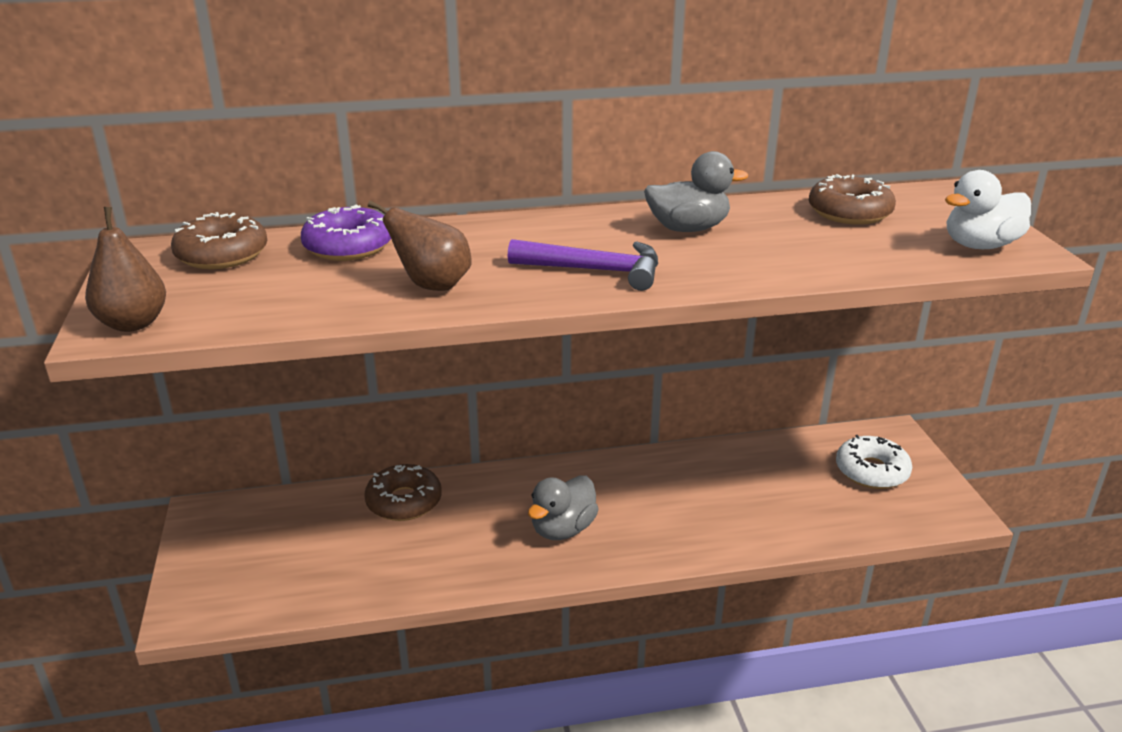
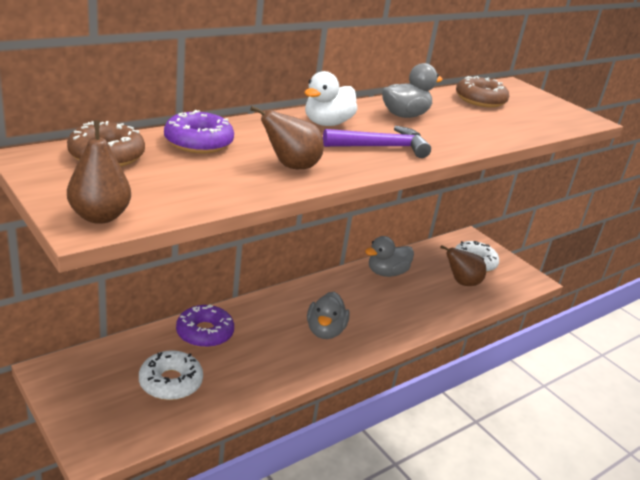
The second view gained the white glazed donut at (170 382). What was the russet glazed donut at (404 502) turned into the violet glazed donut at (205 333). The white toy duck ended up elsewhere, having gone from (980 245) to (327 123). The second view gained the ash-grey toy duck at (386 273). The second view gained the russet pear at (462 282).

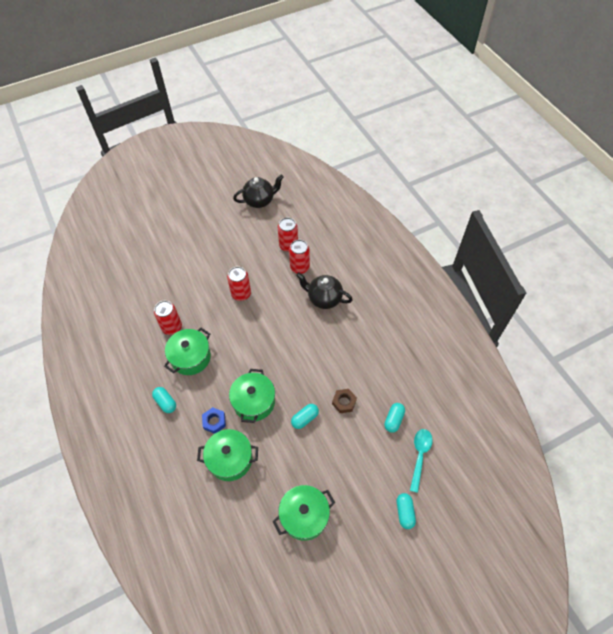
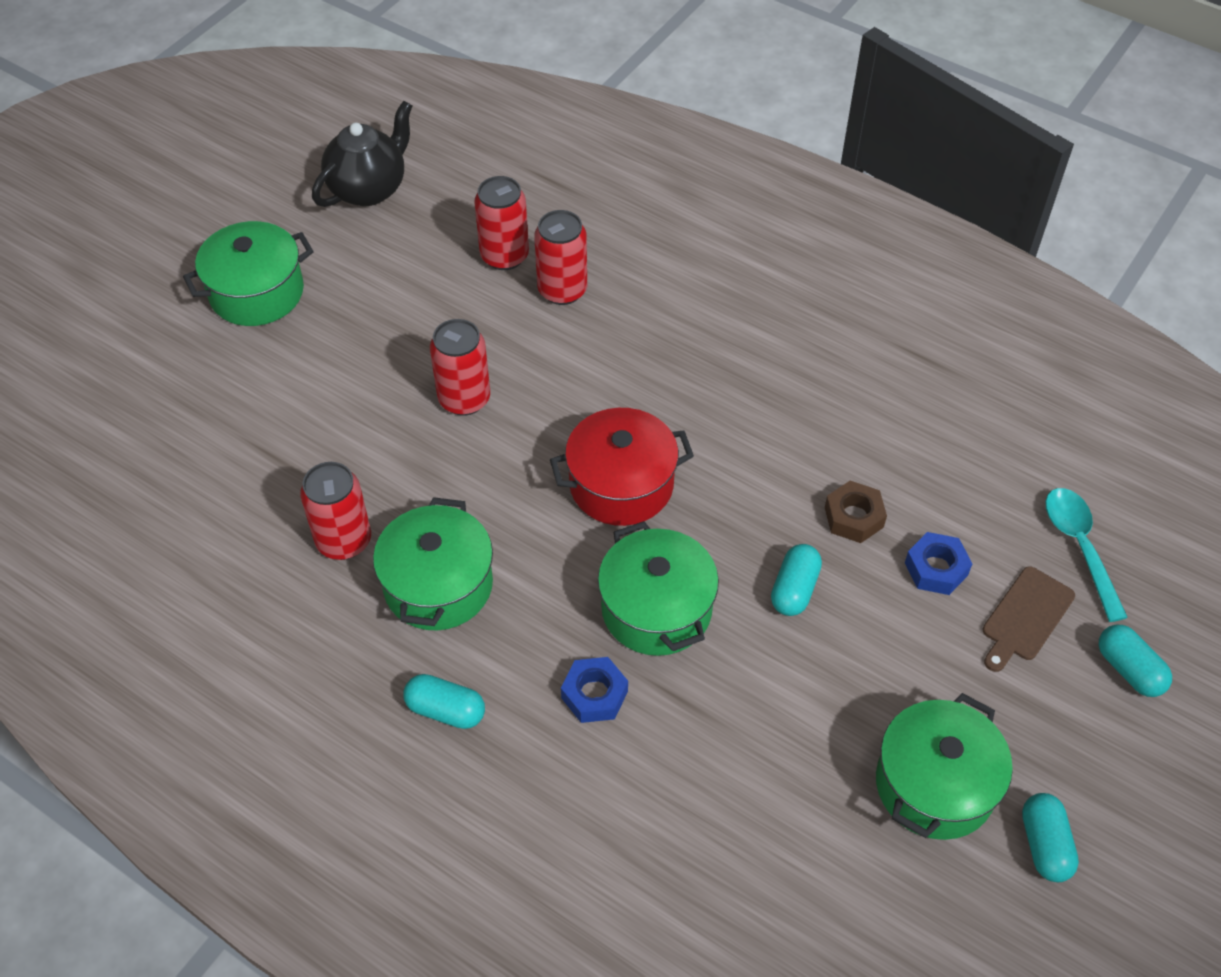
The green pot ended up elsewhere, having gone from (230 459) to (257 292). The second view gained the red pot at (621 485). The second view gained the royal blue hex nut at (936 569). The second view gained the russet cutting board at (1025 617). The turquoise pill shape ended up elsewhere, having gone from (393 420) to (1044 845). The second view lost the ebony china teapot at (324 299).

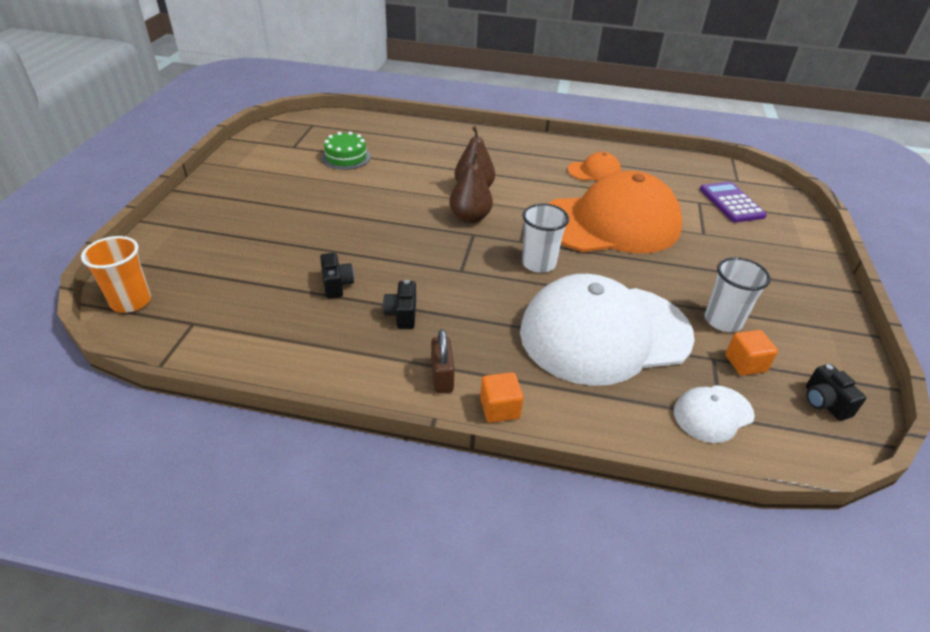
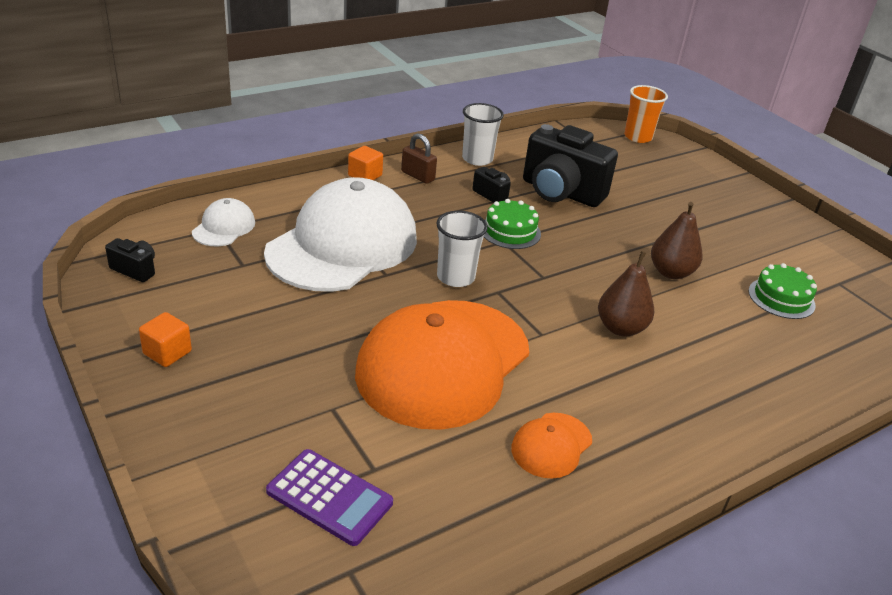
The bright orange solid cube ended up elsewhere, having gone from (745 363) to (167 352). The white cup ended up elsewhere, having gone from (723 321) to (477 159). The second view gained the green layer cake at (510 231). The size of the ebony camera at (337 285) changed by a factor of 2.27. The russet pear ended up elsewhere, having gone from (470 217) to (671 272).

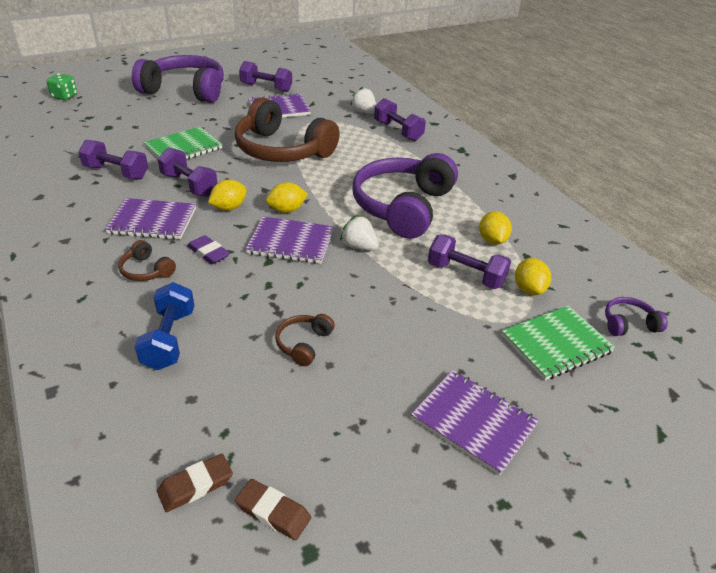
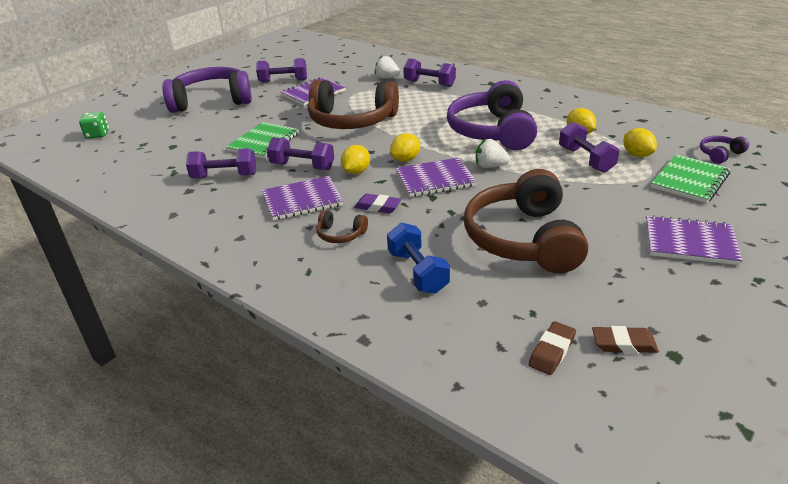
The size of the russet over-ear headphones at (303 344) changed by a factor of 2.44. The violet hand weight at (465 275) ended up facing another way, 60 degrees clockwise from before.

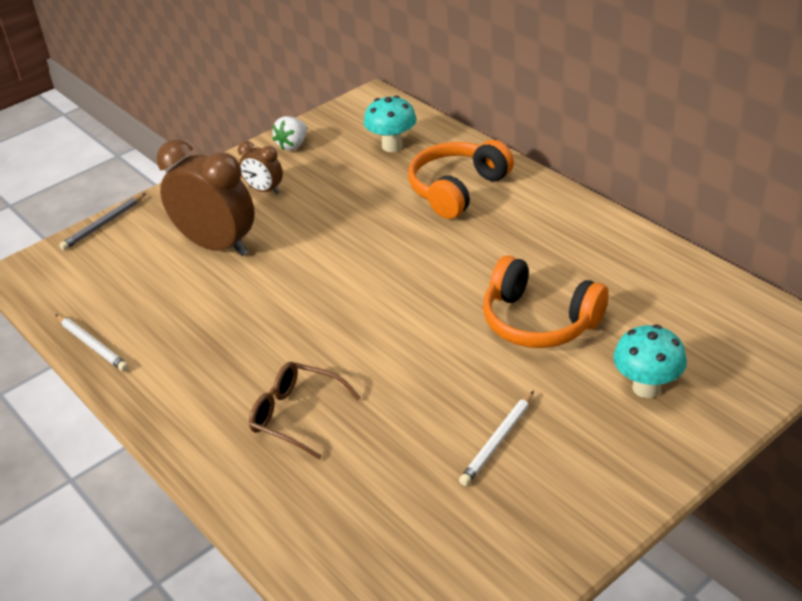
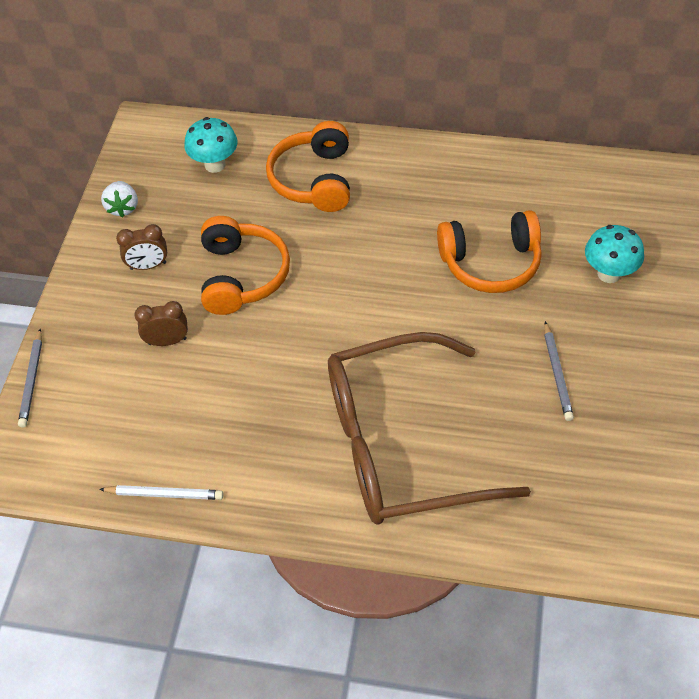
The size of the russet bedside clock at (217 246) changed by a factor of 0.50. The second view gained the bright orange over-ear headphones at (242 275). The size of the russet glasses at (296 415) changed by a factor of 2.25. What was the white pencil at (498 441) turned into the ash-grey pencil at (557 373).

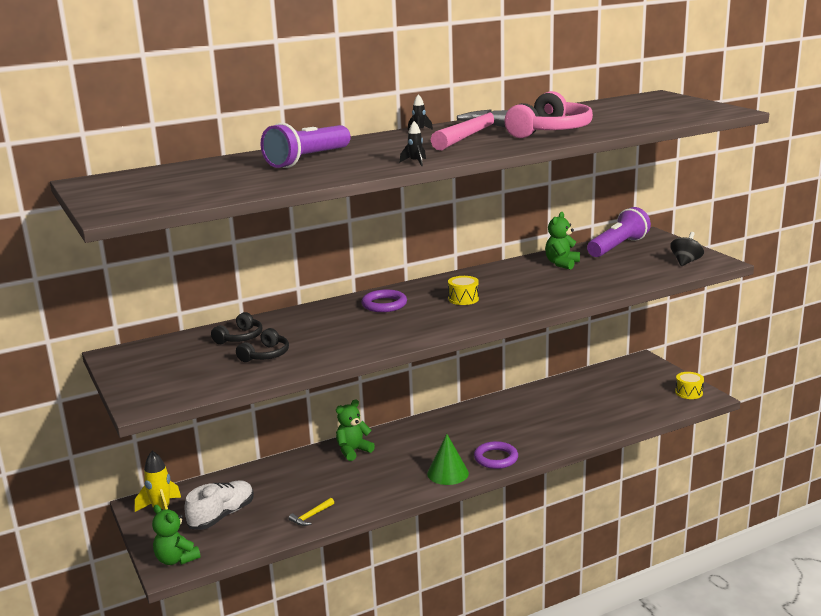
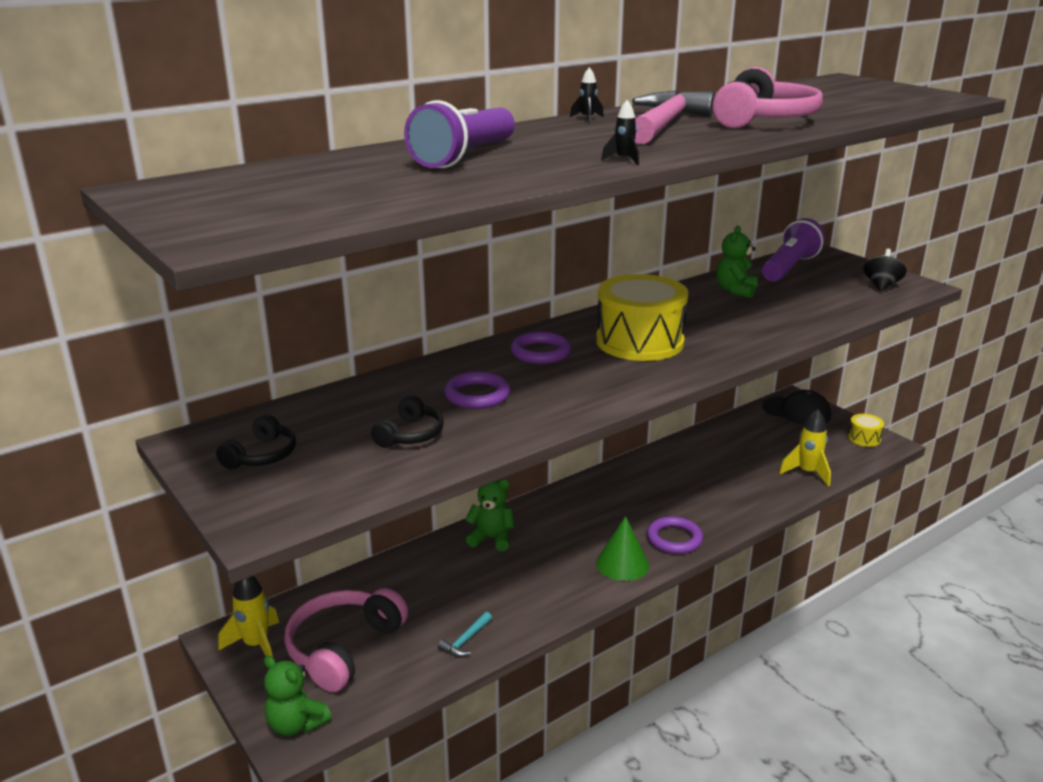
The ebony over-ear headphones ended up elsewhere, having gone from (240 337) to (262 455). Where the white sneaker stood at (222 515), the pink over-ear headphones came to stand at (343 648). What was the yellow claw hammer at (311 516) turned into the turquoise claw hammer at (466 640). The second view gained the violet torus at (477 395). The green stuffed bear at (353 451) ended up facing another way, 60 degrees clockwise from before. The size of the yellow snare drum at (463 299) changed by a factor of 2.21. The second view gained the ebony cap at (797 411). The second view gained the yellow toy rocket at (807 473).

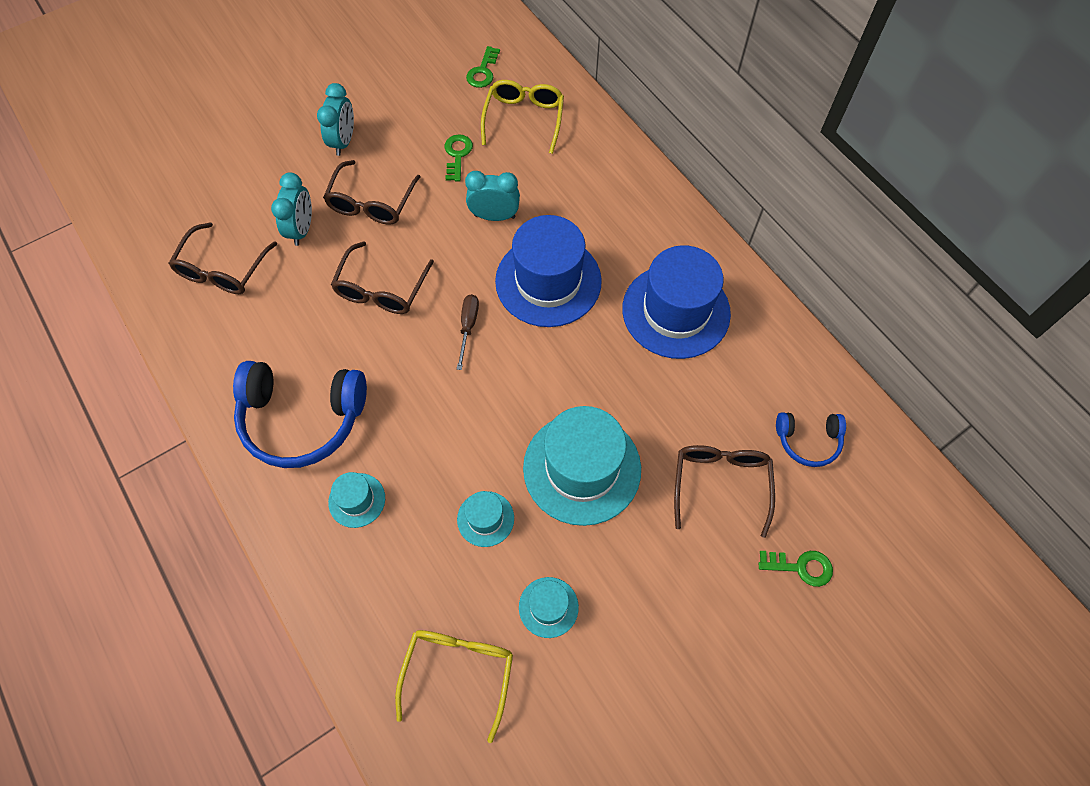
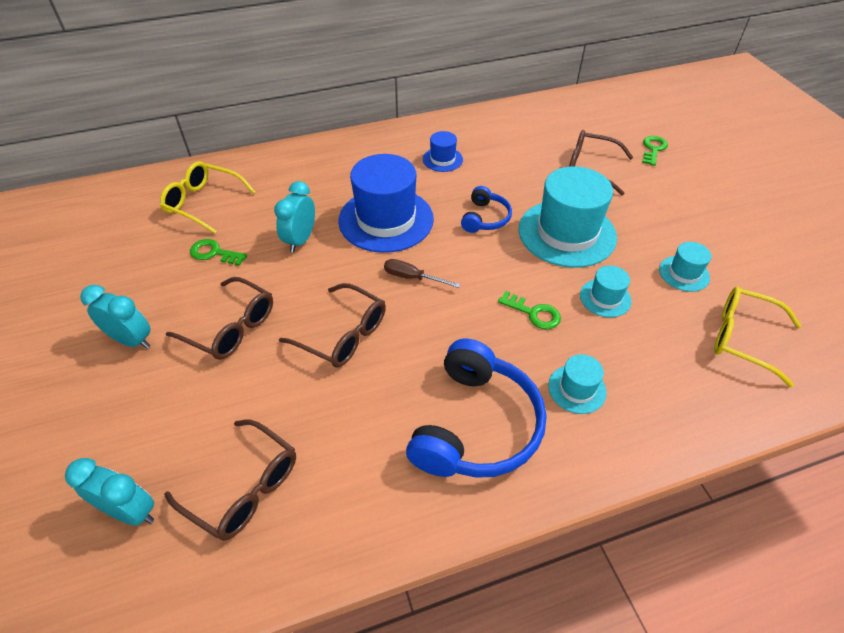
The turquoise bedside clock ended up elsewhere, having gone from (302 229) to (131 511). The size of the royal blue top hat at (676 311) changed by a factor of 0.47. The royal blue over-ear headphones ended up elsewhere, having gone from (808 440) to (485 218). The green latchkey ended up elsewhere, having gone from (483 71) to (534 313).

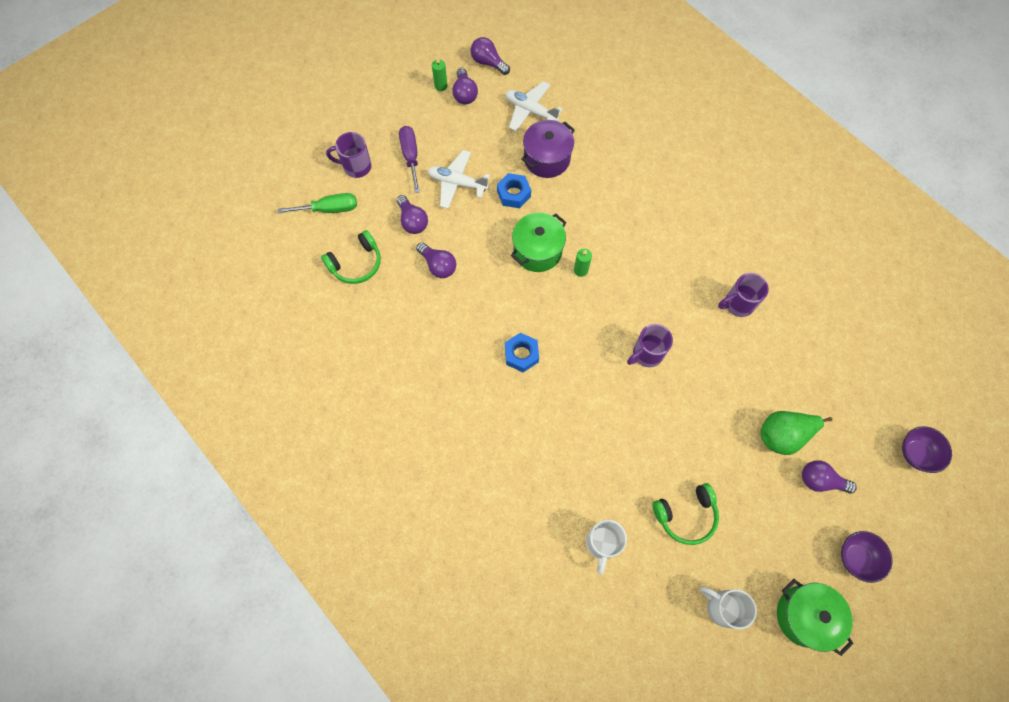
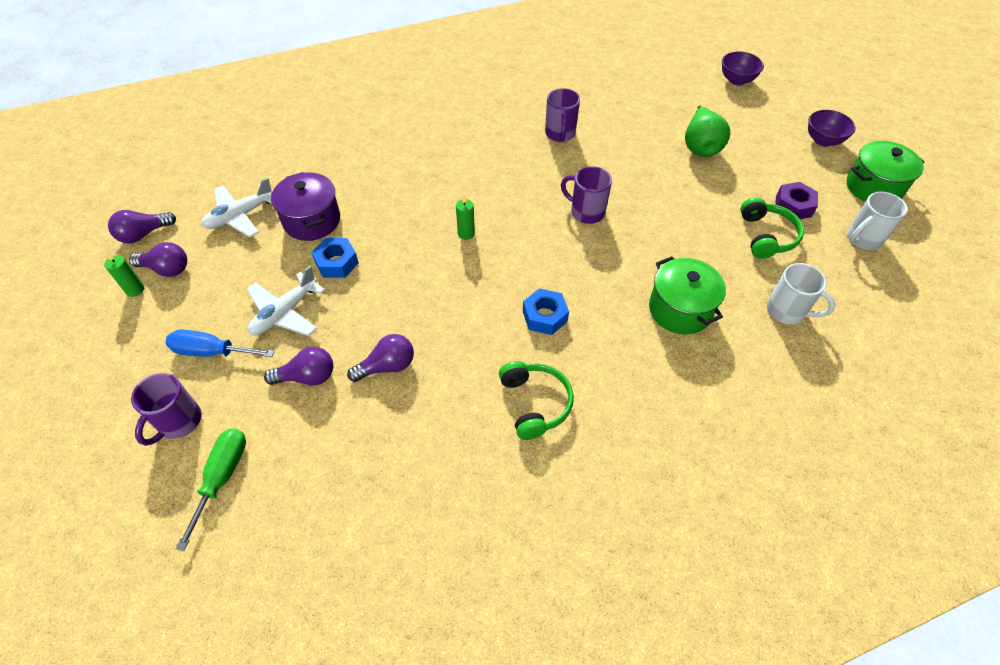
What was the violet flat screwdriver at (411 156) turned into the royal blue flat screwdriver at (211 352). The green over-ear headphones ended up elsewhere, having gone from (356 263) to (535 403). The violet tea mug at (646 354) ended up facing another way, 135 degrees clockwise from before. The green pot ended up elsewhere, having gone from (537 251) to (680 309). The second view gained the violet hex nut at (793 206). The second view lost the violet lightbulb at (820 480).

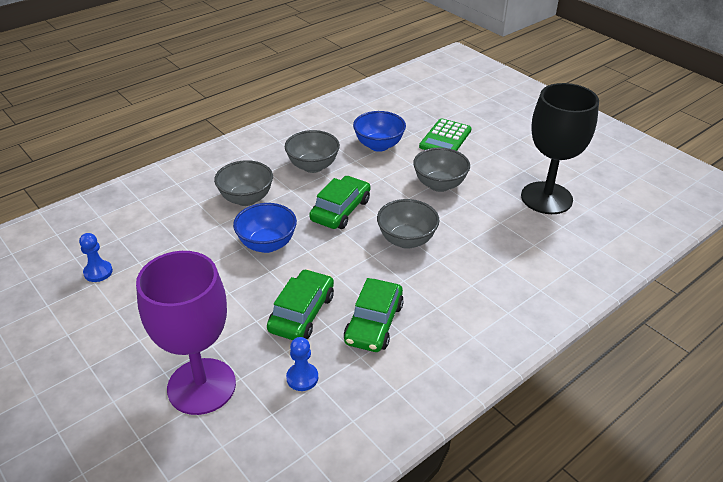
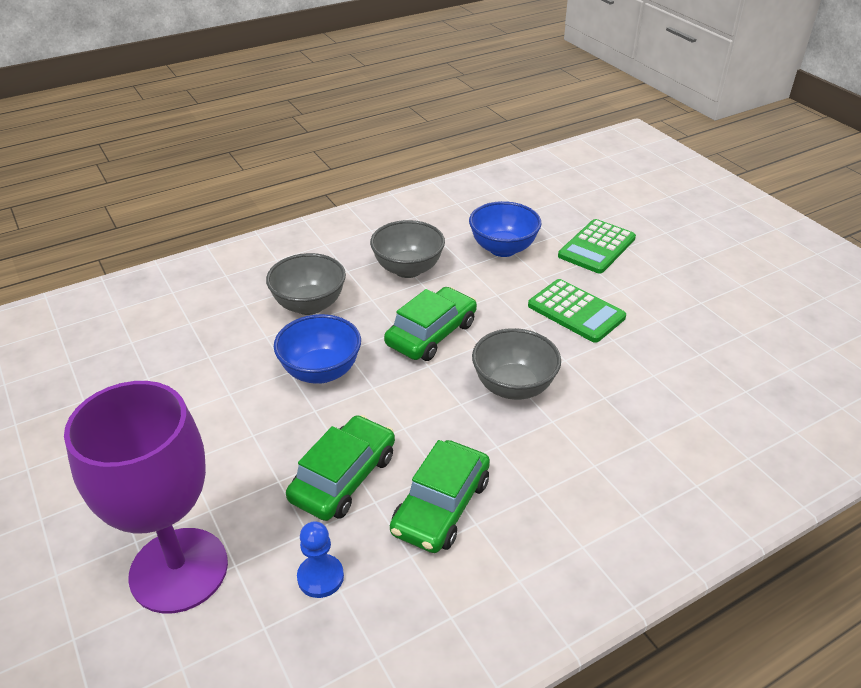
Where the ash-grey bowl stood at (439 185), the green adding machine came to stand at (576 311). The second view lost the royal blue game pawn at (98 272). The second view lost the ebony goblet at (546 198).

